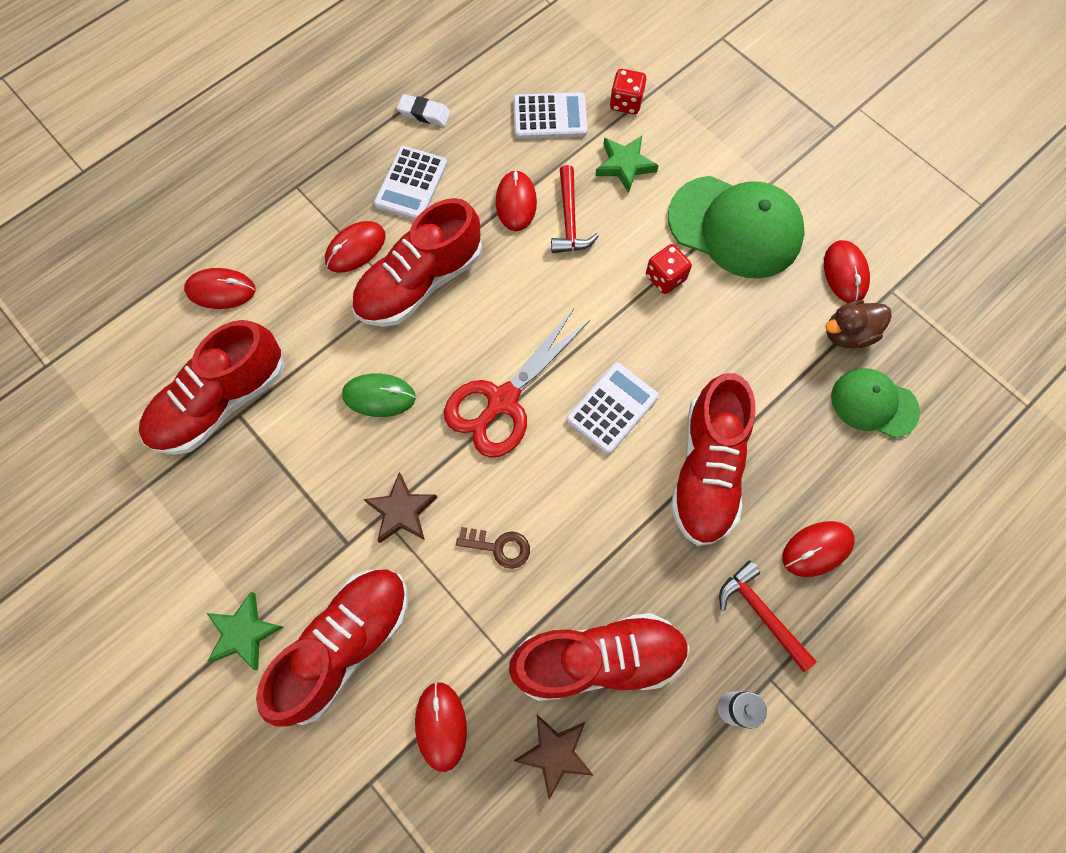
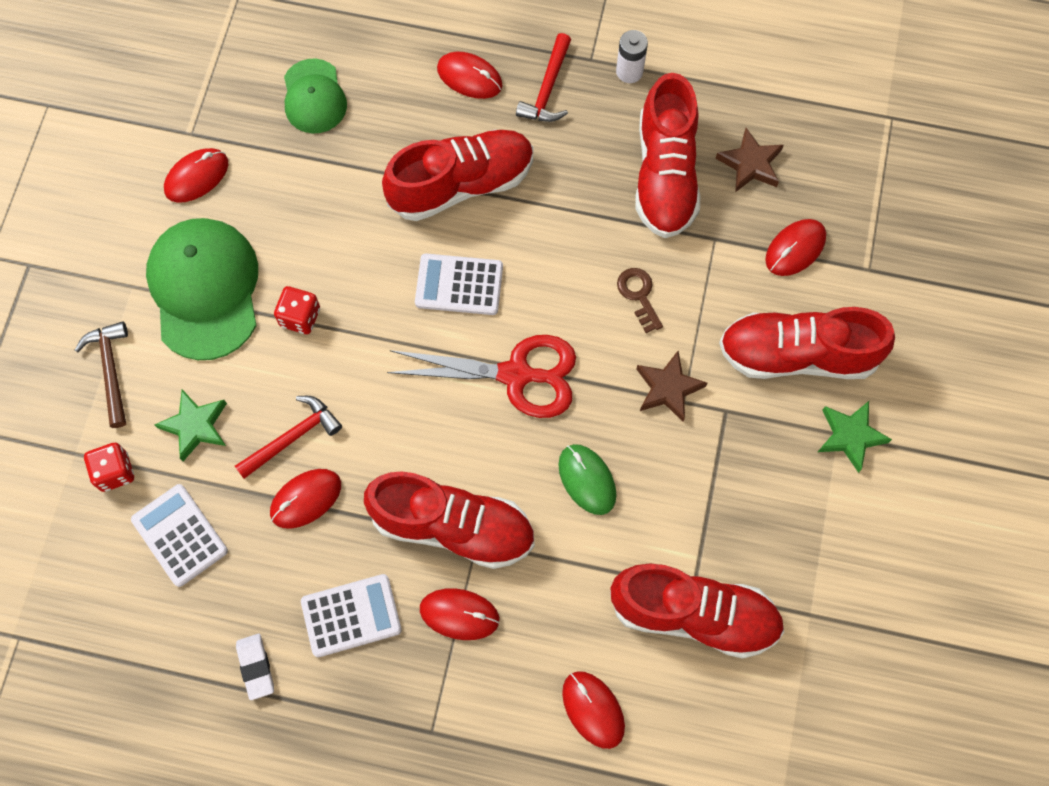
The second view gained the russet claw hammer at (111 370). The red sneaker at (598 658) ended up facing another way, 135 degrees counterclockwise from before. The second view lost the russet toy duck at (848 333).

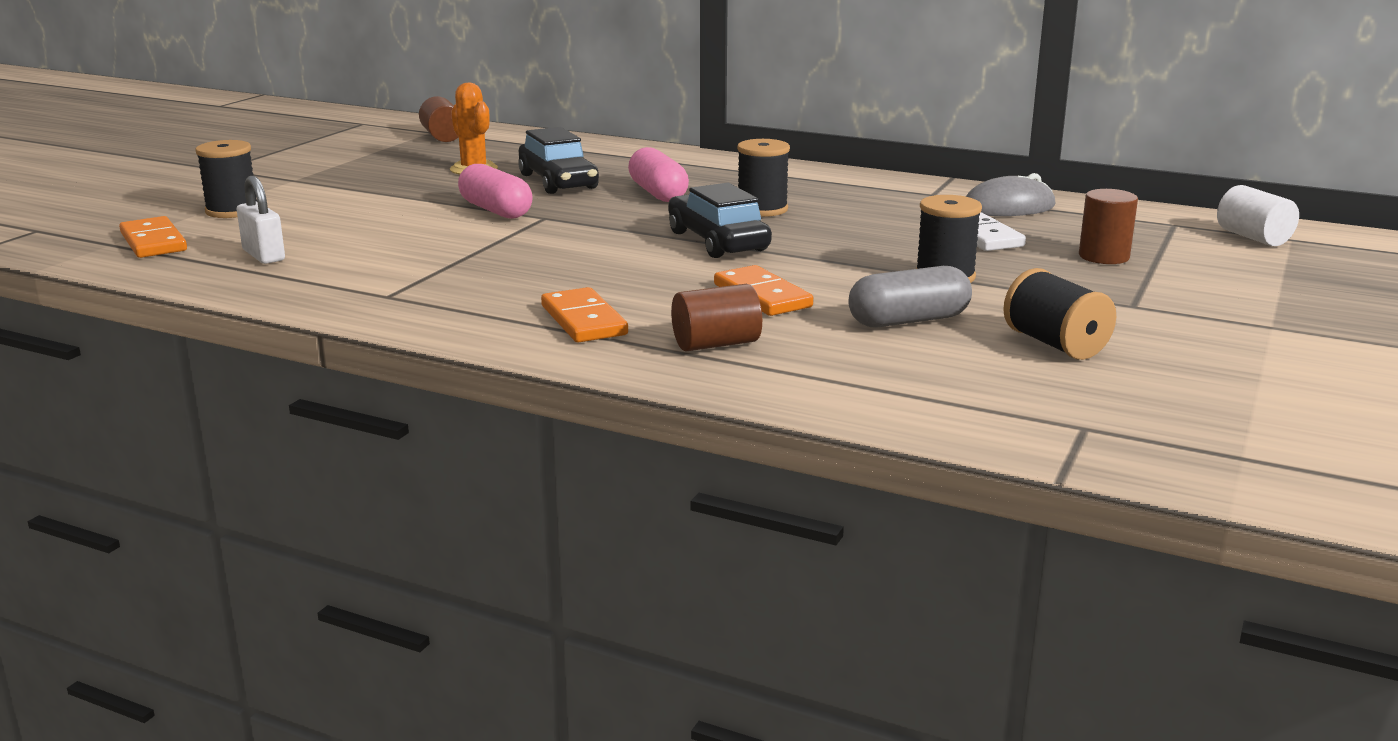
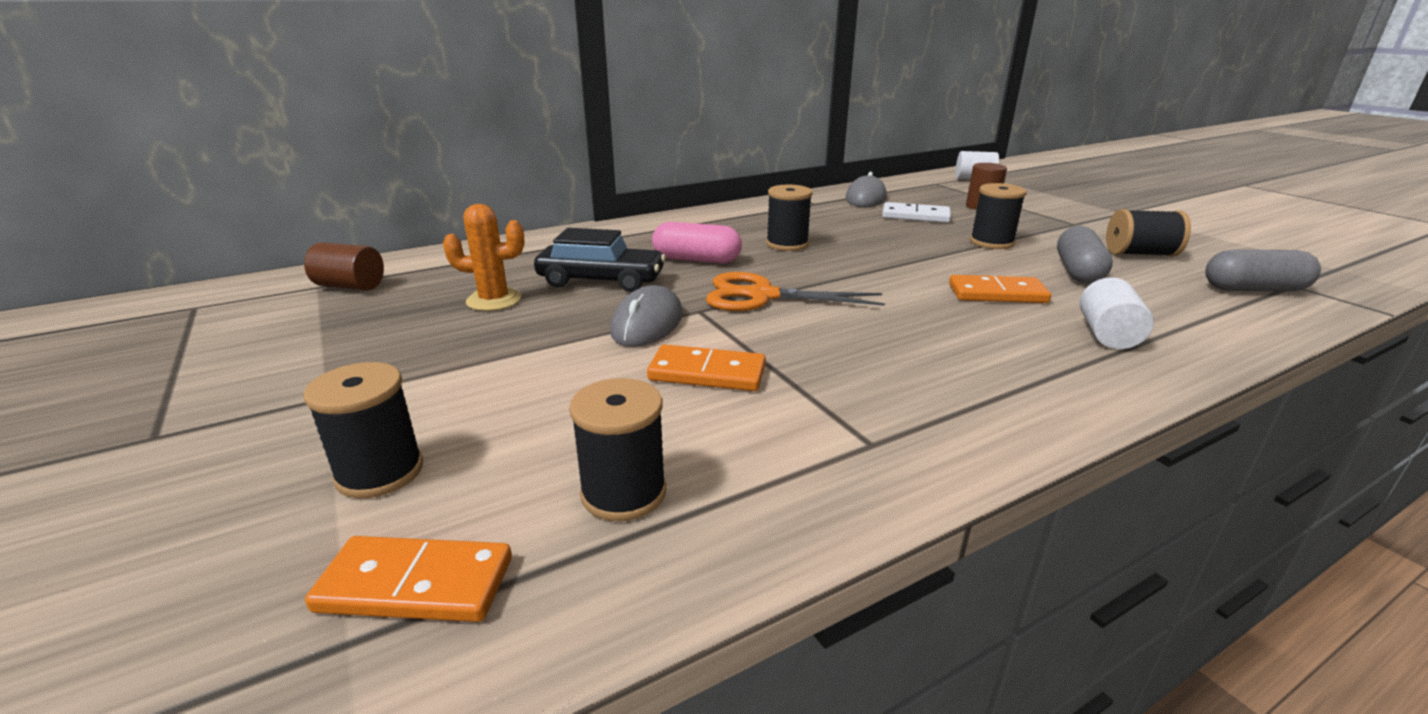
Where the white padlock stood at (263 255), the ebony reel of thread came to stand at (623 493). Where the pink pill shape stood at (496 210), the ash-grey mouse came to stand at (647 323). The bright orange domino piece ended up elsewhere, having gone from (584 320) to (707 373). The second view gained the bright orange scissors at (762 296). What was the russet solid cylinder at (716 344) turned into the white solid cylinder at (1107 335). The second view gained the ash-grey pill shape at (1253 289). The second view lost the ebony automobile at (718 241).

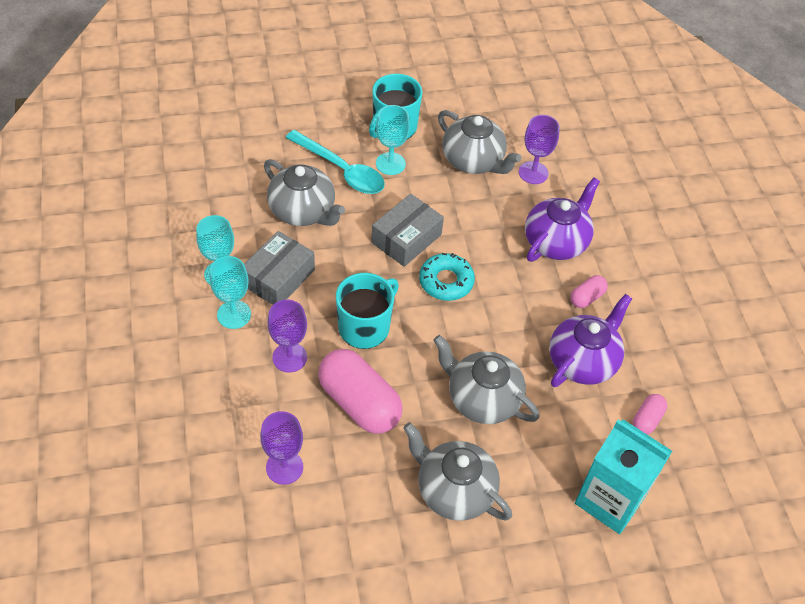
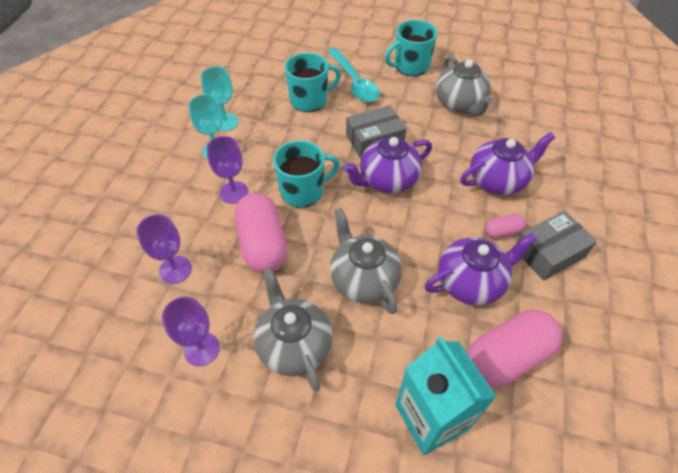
The violet goblet ended up elsewhere, having gone from (533 173) to (202 349). Where the ash-grey china teapot stood at (303 211), the turquoise tea mug came to stand at (309 100). Where the turquoise glazed donut stood at (446 281), the violet china teapot came to stand at (387 180). The size of the pink pill shape at (647 419) changed by a factor of 2.11. The ash-grey parcel ended up elsewhere, having gone from (278 277) to (549 252). The second view lost the turquoise goblet at (390 163).

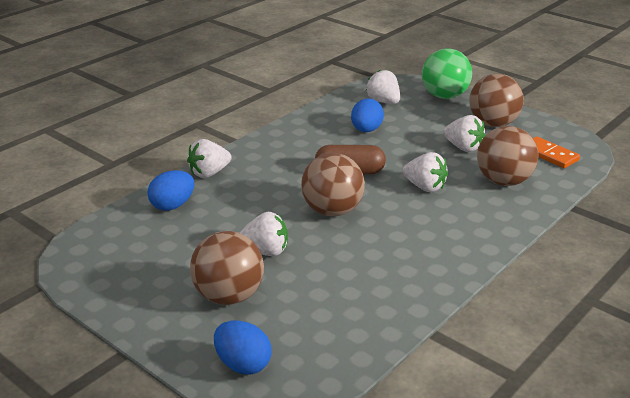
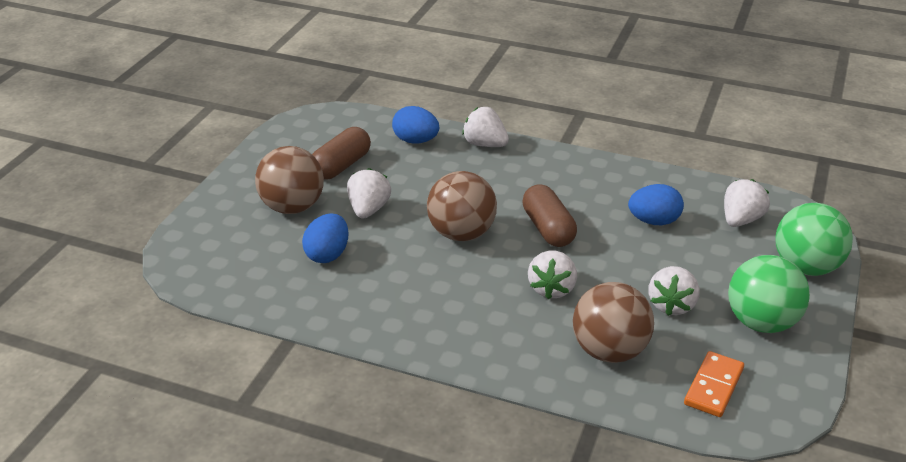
The royal blue toy egg ended up elsewhere, having gone from (243 364) to (327 254). The second view gained the russet pill shape at (341 166). The white berry at (265 251) ended up facing another way, 150 degrees counterclockwise from before. What was the russet sphere at (493 124) turned into the green sphere at (761 322).

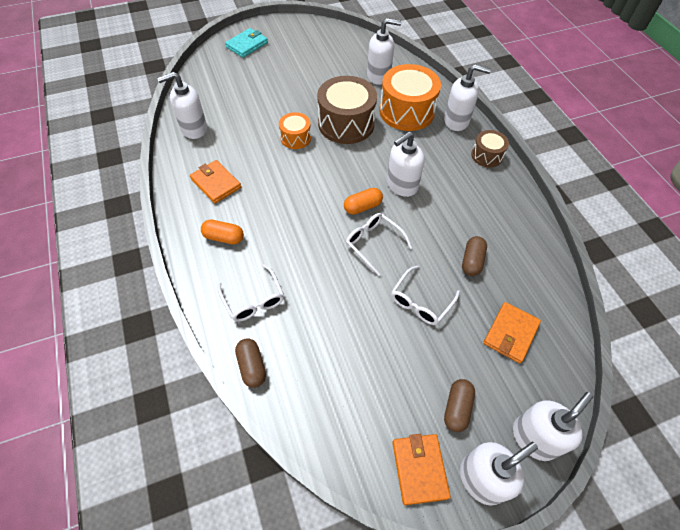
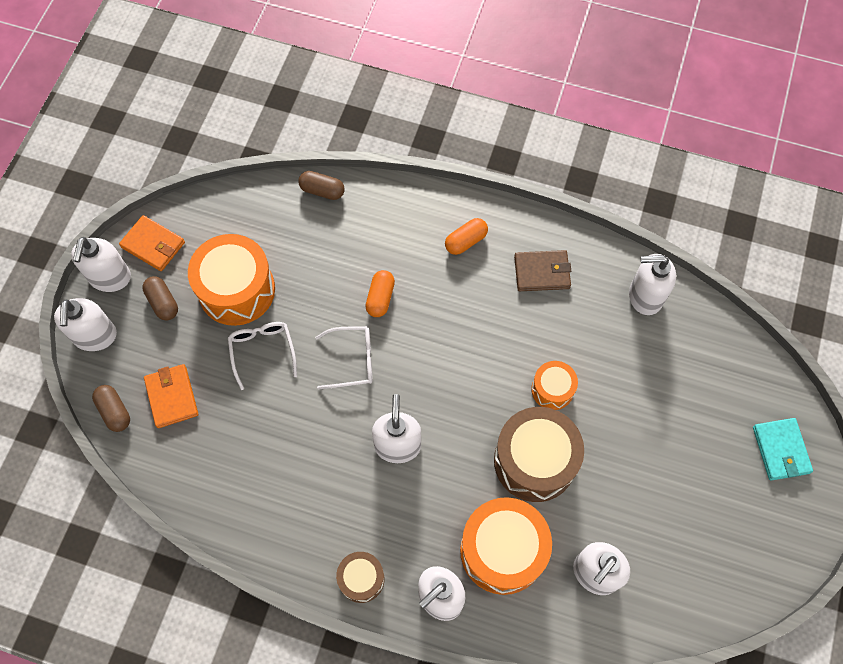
The russet pill shape ended up elsewhere, having gone from (472 261) to (114 411). The second view gained the bright orange snare drum at (236 290). The bright orange pill shape ended up elsewhere, having gone from (362 207) to (380 298). What was the bright orange card wallet at (216 183) turned into the russet card wallet at (542 272). The white soap dispenser at (193 129) ended up facing another way, 105 degrees counterclockwise from before. The second view lost the white glasses at (253 299).

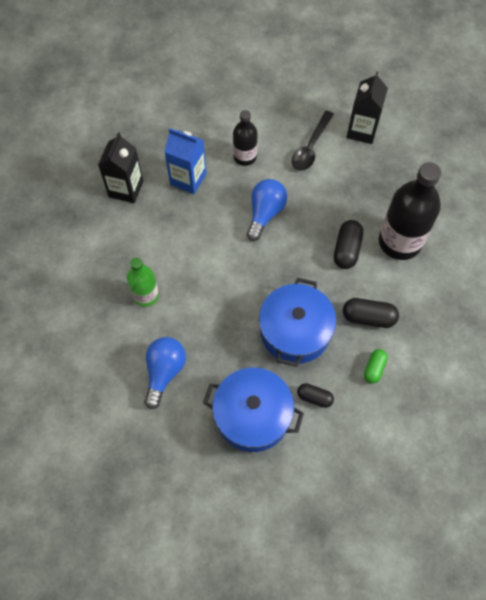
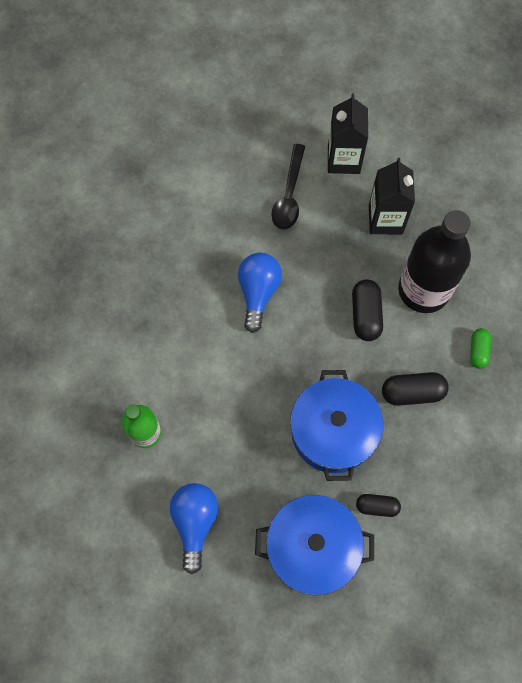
The ebony carton ended up elsewhere, having gone from (126 189) to (385 219). The green pill shape ended up elsewhere, having gone from (374 368) to (478 351). The second view lost the royal blue carton at (188 179). The second view lost the ebony drink bottle at (245 157).

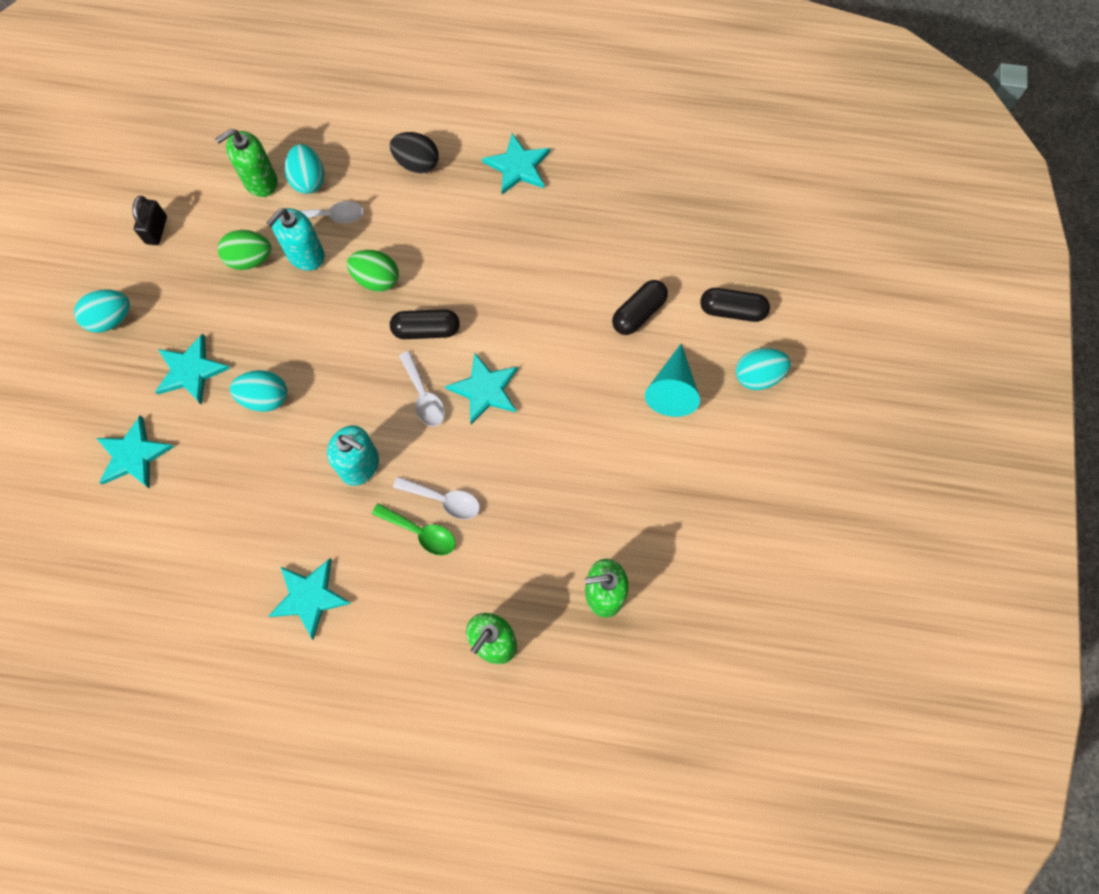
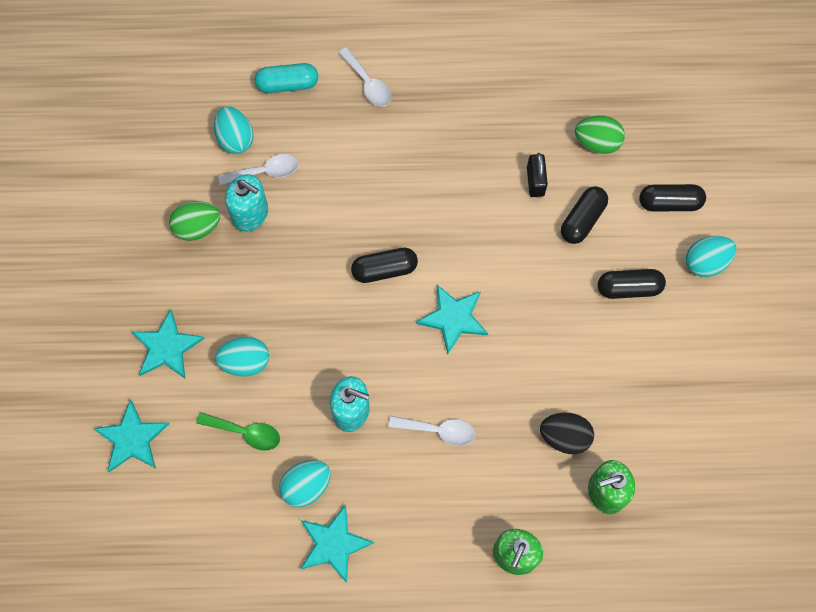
The green teaspoon ended up elsewhere, having gone from (421 533) to (245 432). The turquoise soap dispenser at (305 255) ended up facing another way, 90 degrees counterclockwise from before. The second view gained the turquoise pill shape at (287 84). The turquoise toy egg ended up elsewhere, having gone from (111 319) to (306 486). The white teaspoon ended up elsewhere, having gone from (424 396) to (368 84). The ebony padlock ended up elsewhere, having gone from (156 230) to (535 181). The ebony toy egg ended up elsewhere, having gone from (417 163) to (564 437). The green toy egg ended up elsewhere, having gone from (376 280) to (597 142). Where the turquoise solid cone stood at (672 389), the ebony pill shape came to stand at (629 288). The second view lost the green soap dispenser at (260 181). The second view lost the turquoise five-pointed star at (518 166).

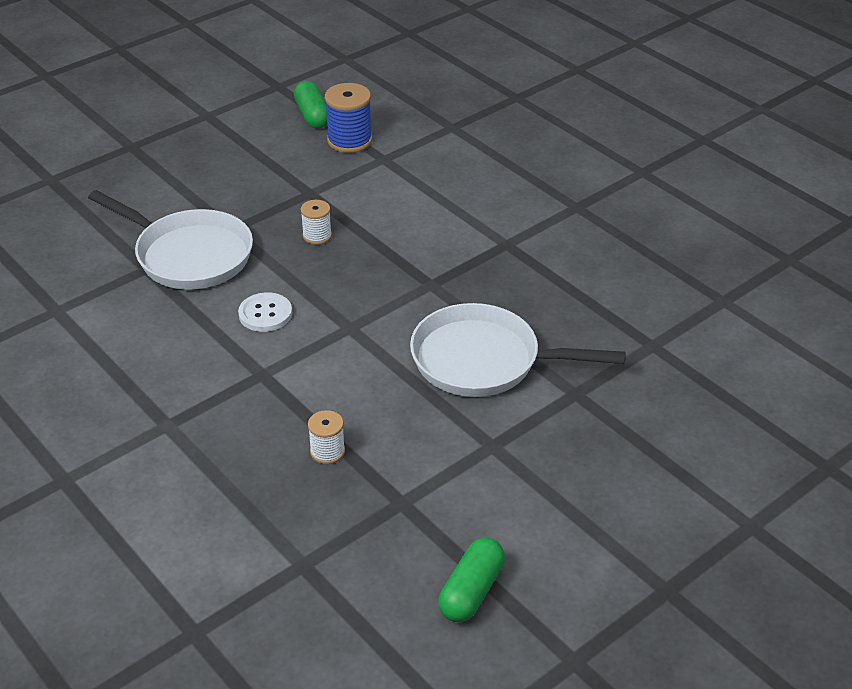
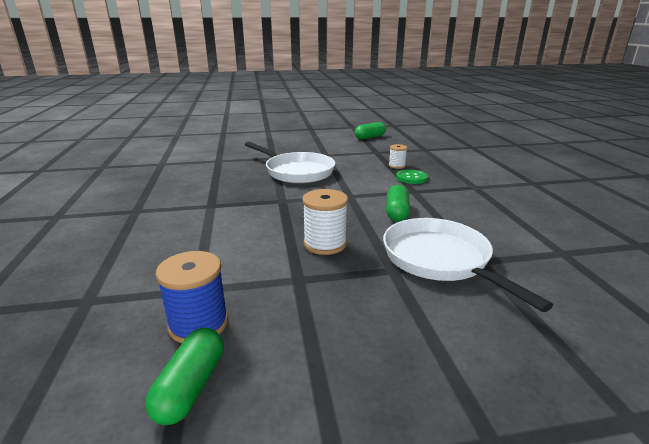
The size of the white reel of thread at (317 236) changed by a factor of 1.69. Where the white sewing button stood at (265 314), the green pill shape came to stand at (397 212). The second view gained the green sewing button at (411 178).

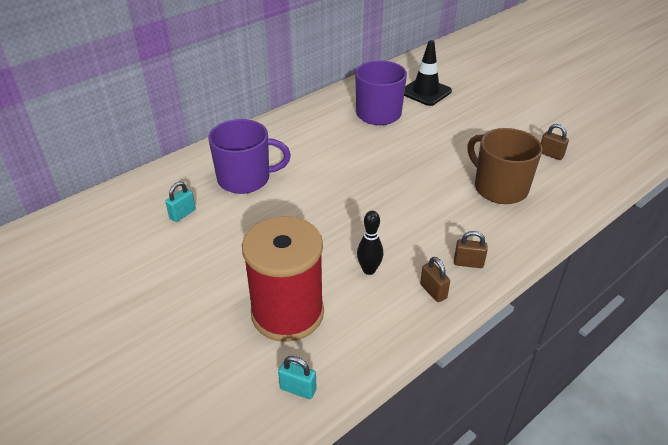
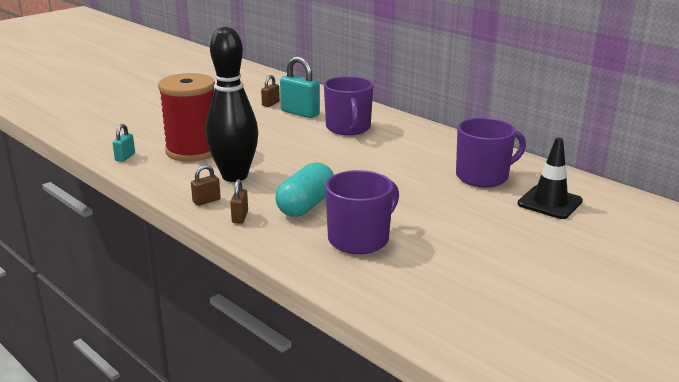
The size of the ebony tenpin at (369 270) changed by a factor of 2.32. The russet padlock ended up elsewhere, having gone from (551 154) to (270 104). The second view gained the turquoise pill shape at (306 205). The size of the turquoise padlock at (182 214) changed by a factor of 1.89. What was the russet tea mug at (499 188) turned into the violet tea mug at (359 239).

